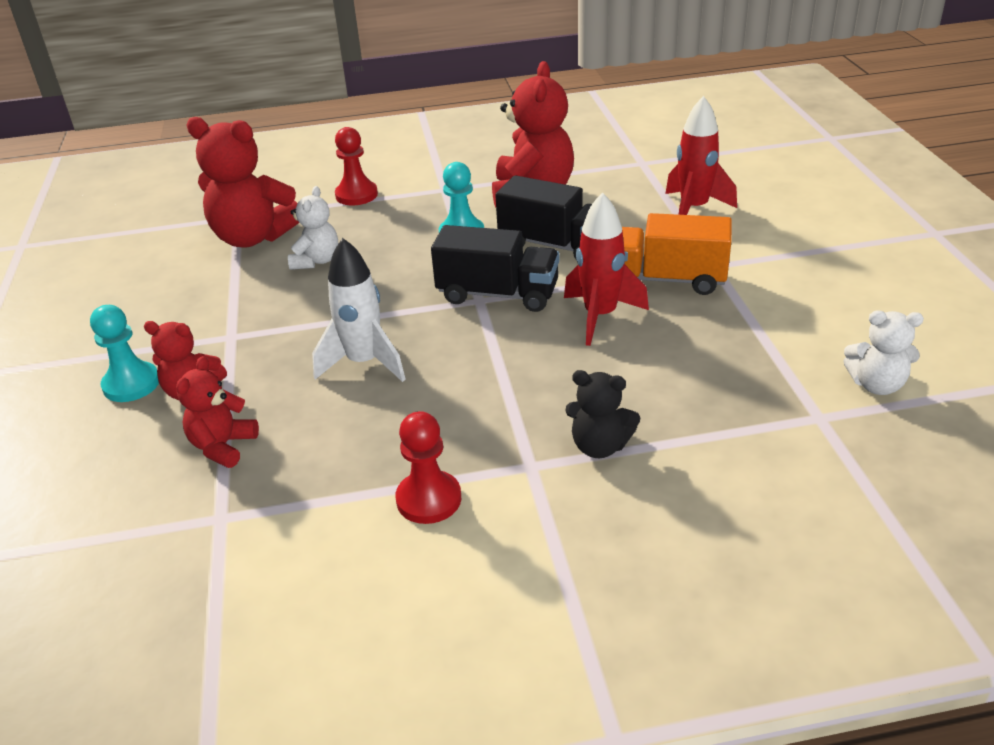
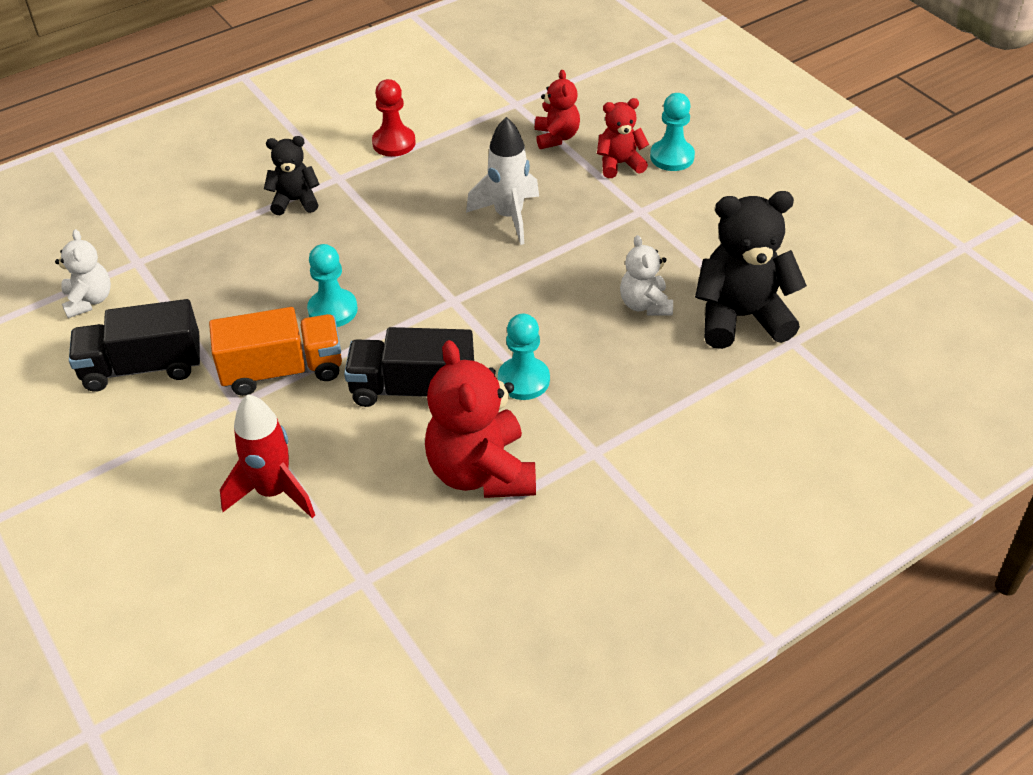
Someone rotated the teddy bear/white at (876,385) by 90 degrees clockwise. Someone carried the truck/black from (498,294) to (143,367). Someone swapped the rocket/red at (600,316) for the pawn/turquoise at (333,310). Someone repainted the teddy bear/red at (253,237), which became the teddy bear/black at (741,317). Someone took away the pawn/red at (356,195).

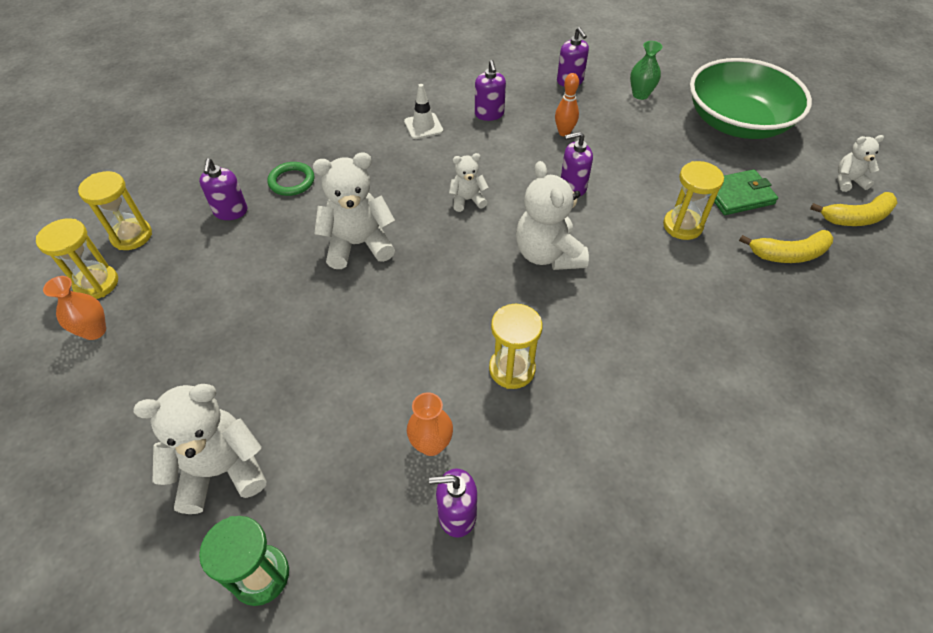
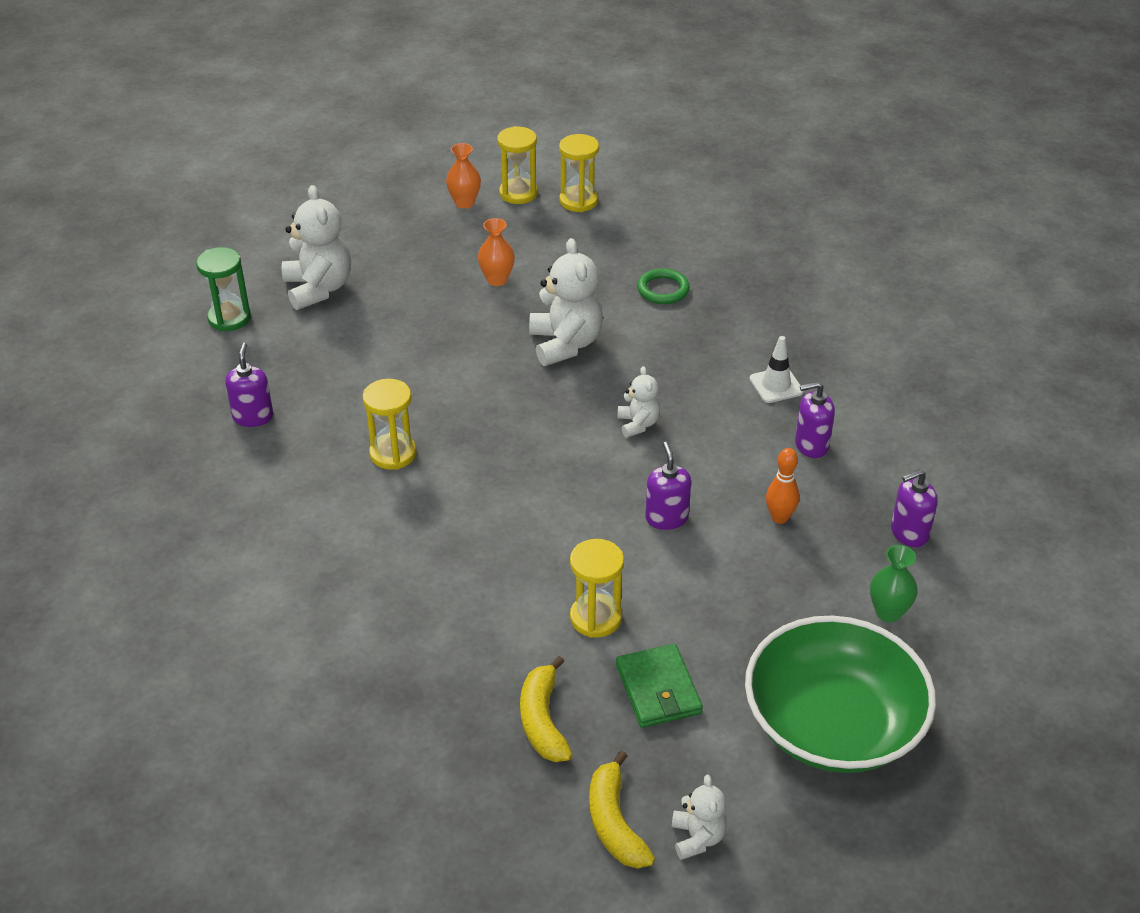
Someone carried the vase/orange from (431,444) to (497,280). Someone took away the soap dispenser/purple at (230,212). Someone took away the teddy bear/white at (548,254).

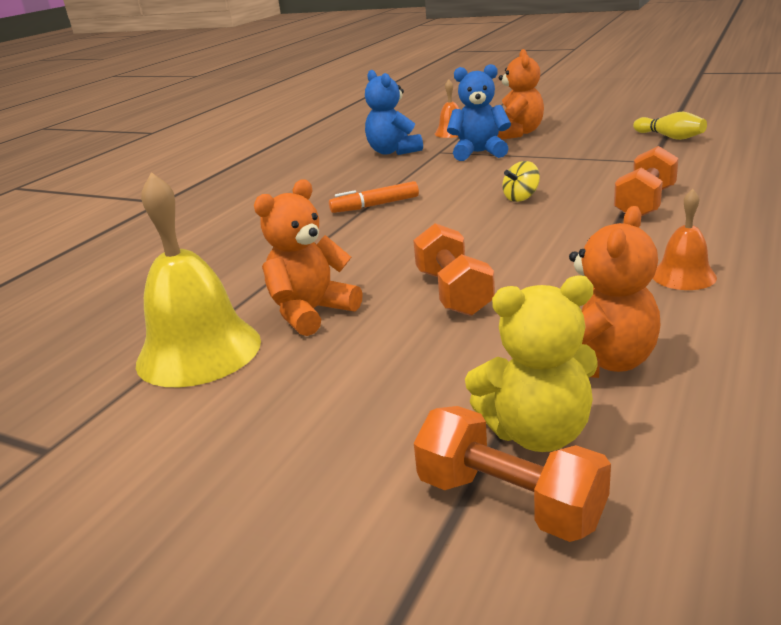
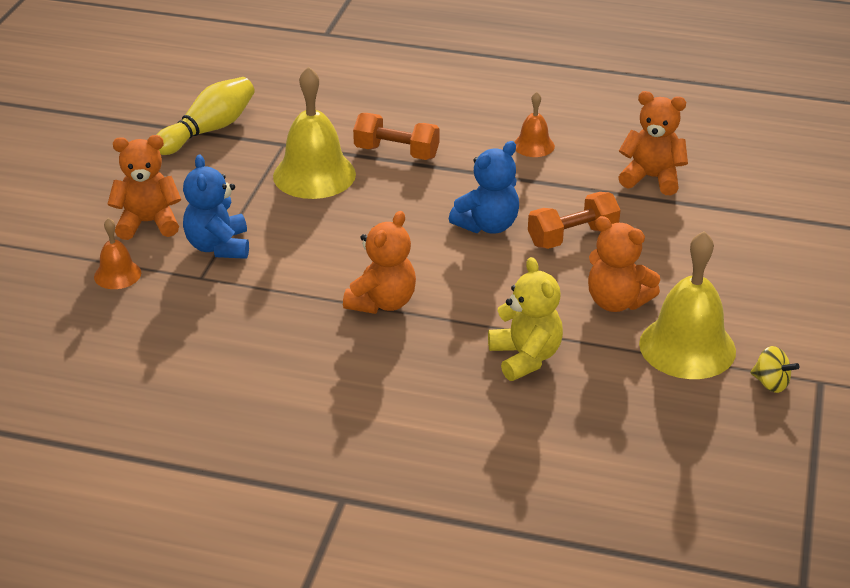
Someone scaled the bowling pin/yellow at (670,137) by 1.55. Someone put down the bell/yellow at (314,175). Someone swapped the marker/orange at (375,205) for the teddy bear/orange at (382,302). Someone carried the teddy bear/blue from (393,152) to (487,225). Someone carried the teddy bear/yellow from (537,433) to (525,357). Someone carried the spinning top/yellow from (521,198) to (771,383). Someone took away the dumbbell/orange at (509,502).

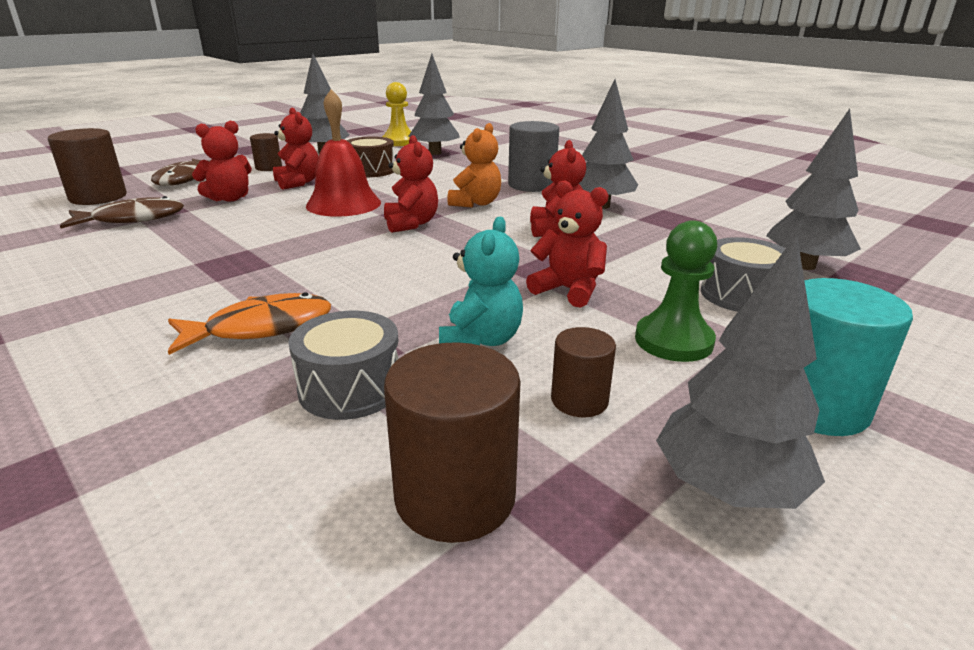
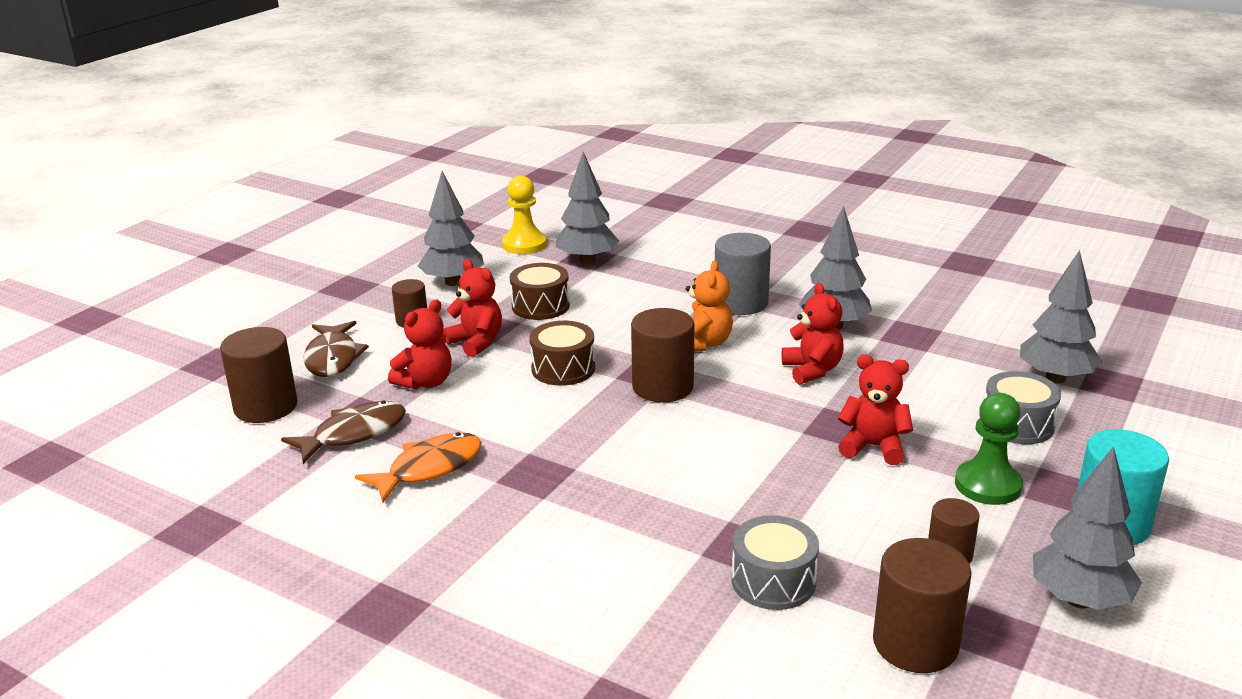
Someone carried the fish/orange from (261,328) to (429,468). Someone swapped the bell/red at (343,204) for the drum/brown at (563,369). Someone swapped the teddy bear/red at (411,224) for the cylinder/brown at (662,387). Someone took away the teddy bear/turquoise at (480,340).

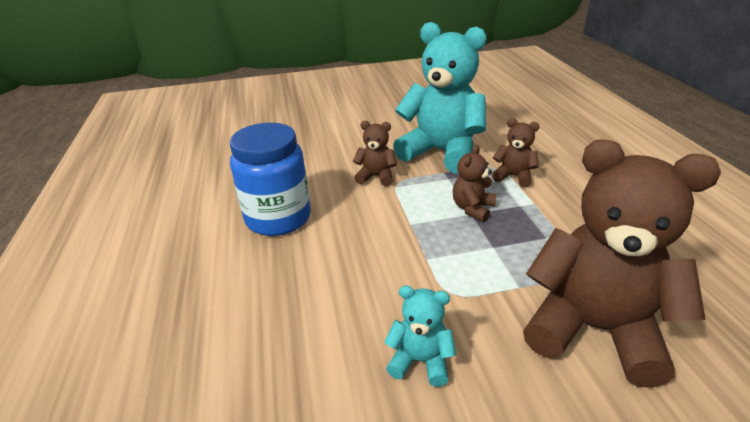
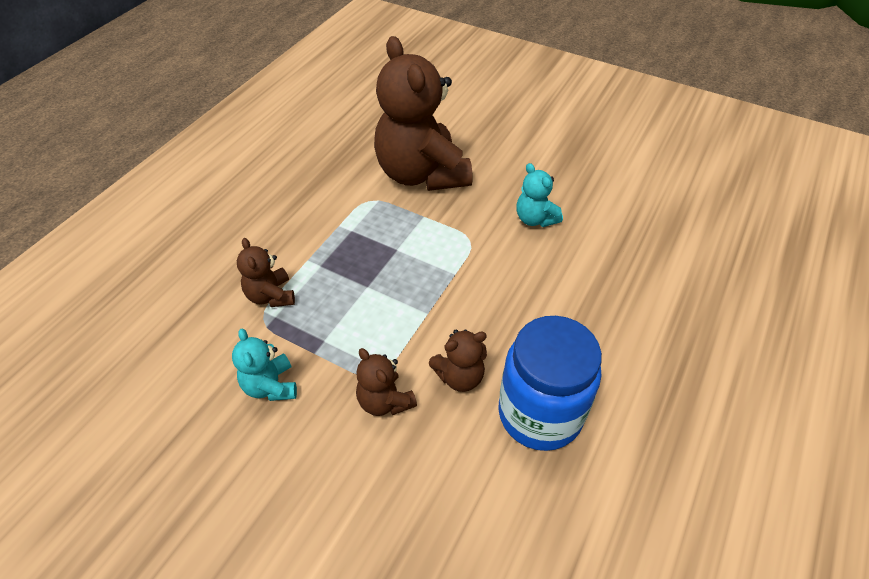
Someone scaled the teddy bear/turquoise at (441,152) by 0.45. Someone carried the teddy bear/brown from (472,209) to (459,376).

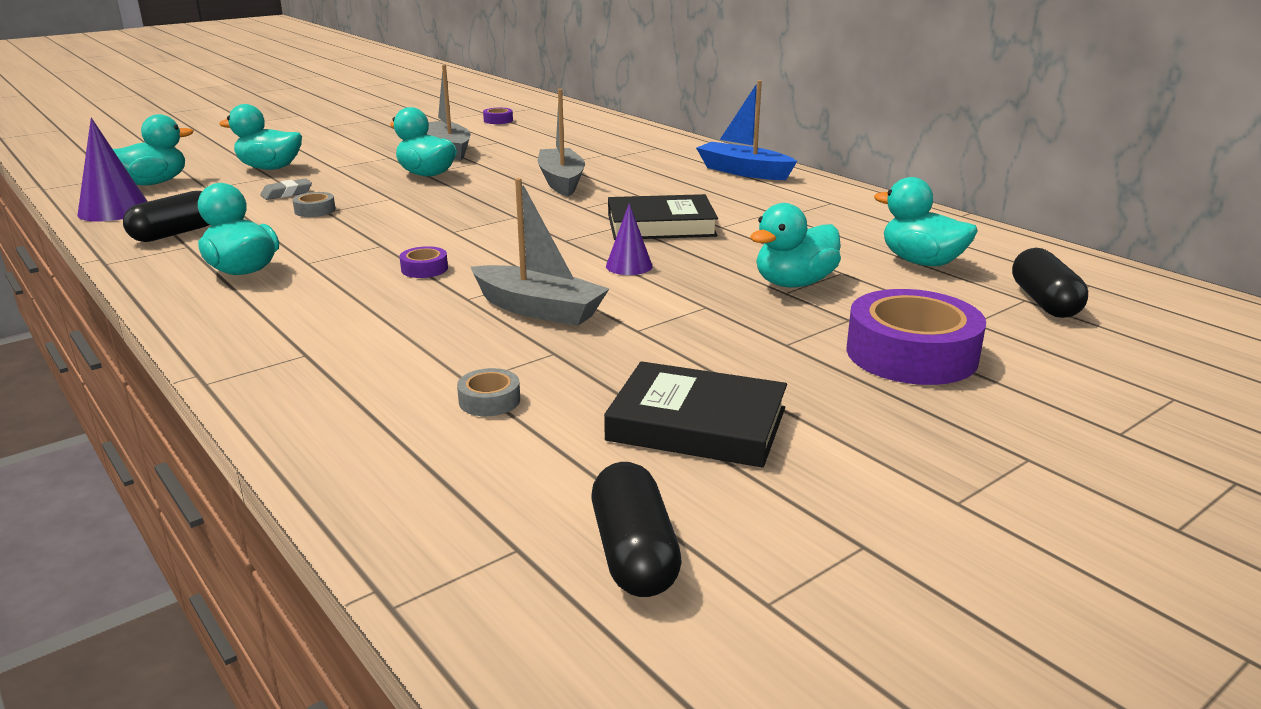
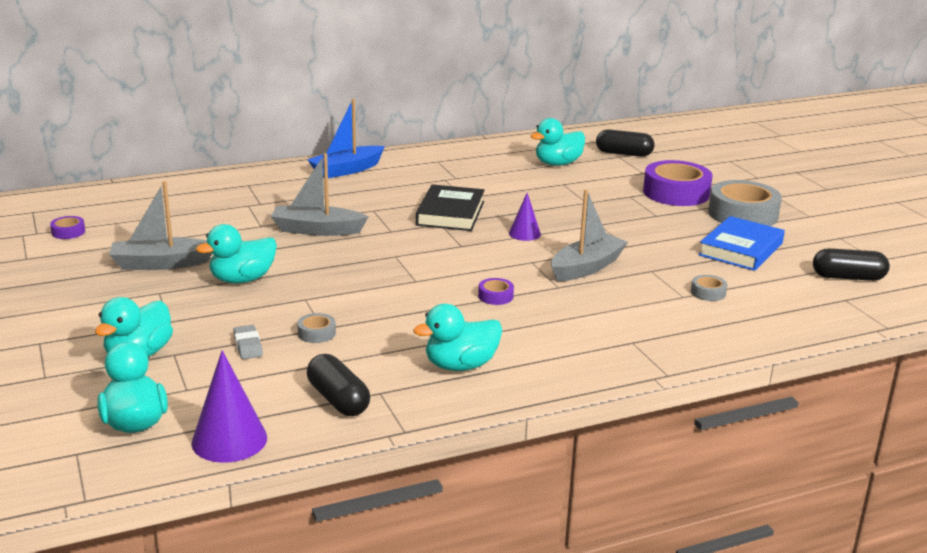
Someone repainted the book/black at (697,424), which became the book/blue at (741,249). Someone put down the tape/grey at (742,214). Someone took away the duck/turquoise at (794,283).

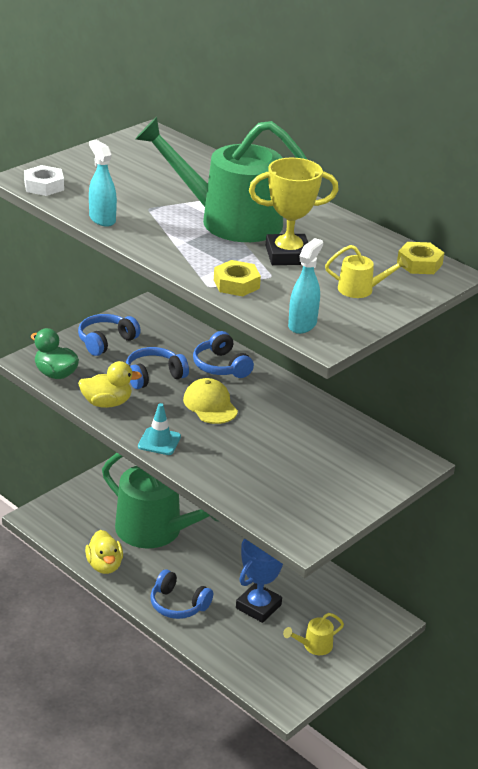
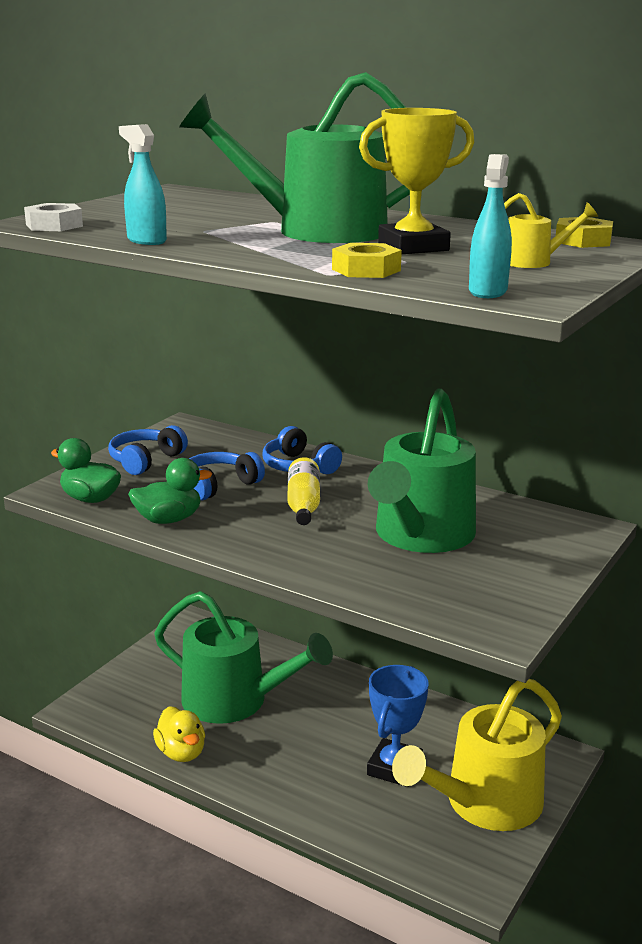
Someone repainted the duck/yellow at (107,403), which became the duck/green at (169,520). Someone swapped the cap/yellow at (210,405) for the bottle/yellow at (303,504). Someone put down the watering can/green at (421,536). Someone scaled the watering can/yellow at (314,646) by 2.47. Someone took away the traffic cone/turquoise at (159,441). Someone took away the headphones/blue at (178,604).

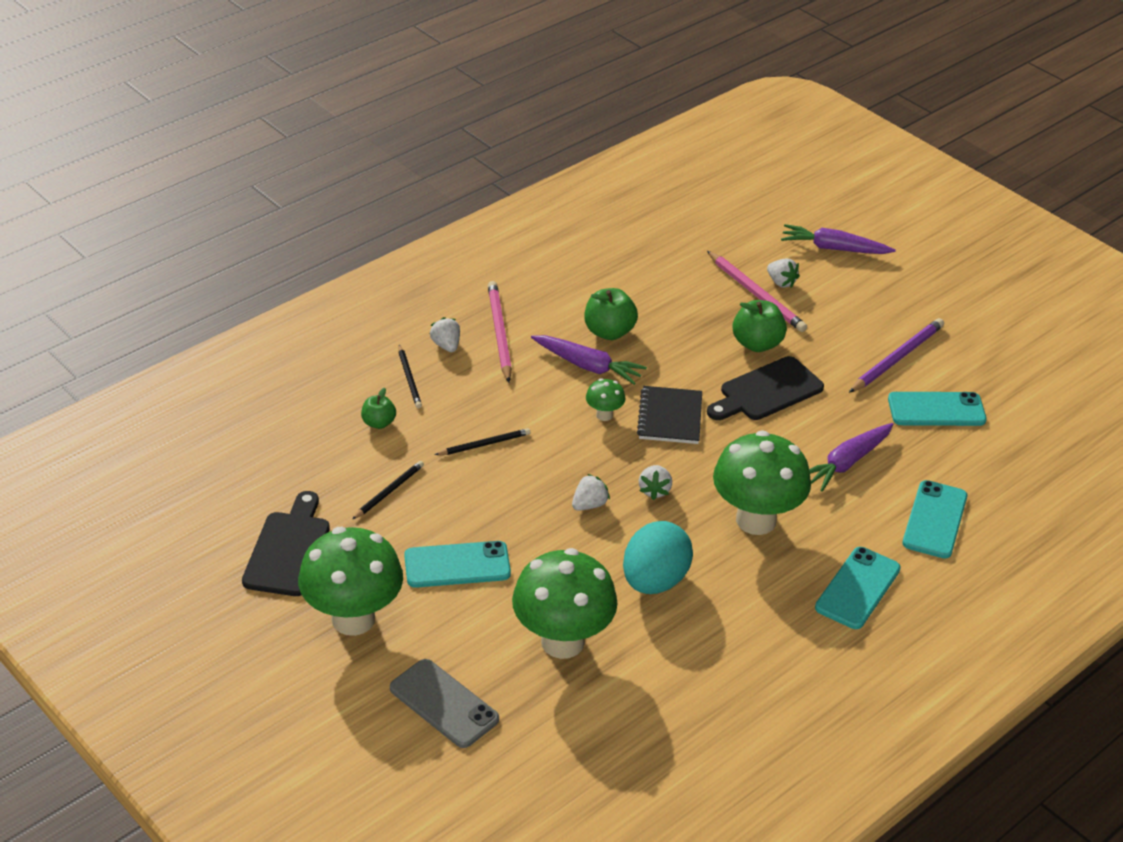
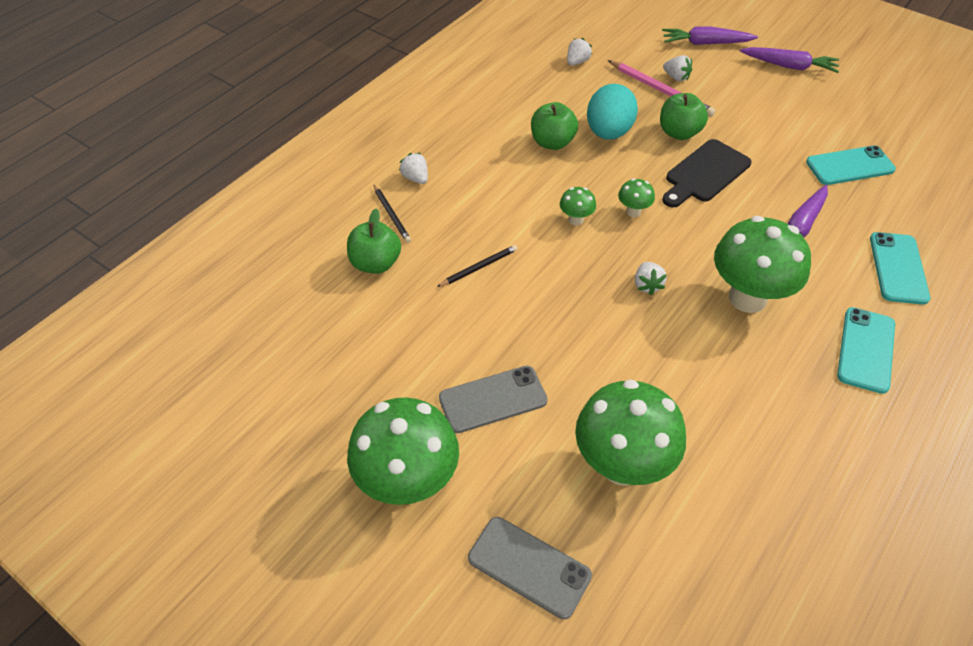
Someone scaled the apple/green at (379,423) by 1.62. Someone repainted the phone/turquoise at (457,565), which became the phone/grey at (493,399). Someone carried the strawberry/white from (589,505) to (577,62). Someone carried the egg/turquoise from (654,581) to (608,132). Someone swapped the notebook/black at (670,417) for the mushroom/green at (633,212). Someone carried the carrot/purple from (587,366) to (789,66). Someone took away the cutting board/black at (288,549). Someone took away the pencil/black at (389,492). Someone took away the pencil/pink at (499,333). Someone took away the pencil/purple at (896,358).

